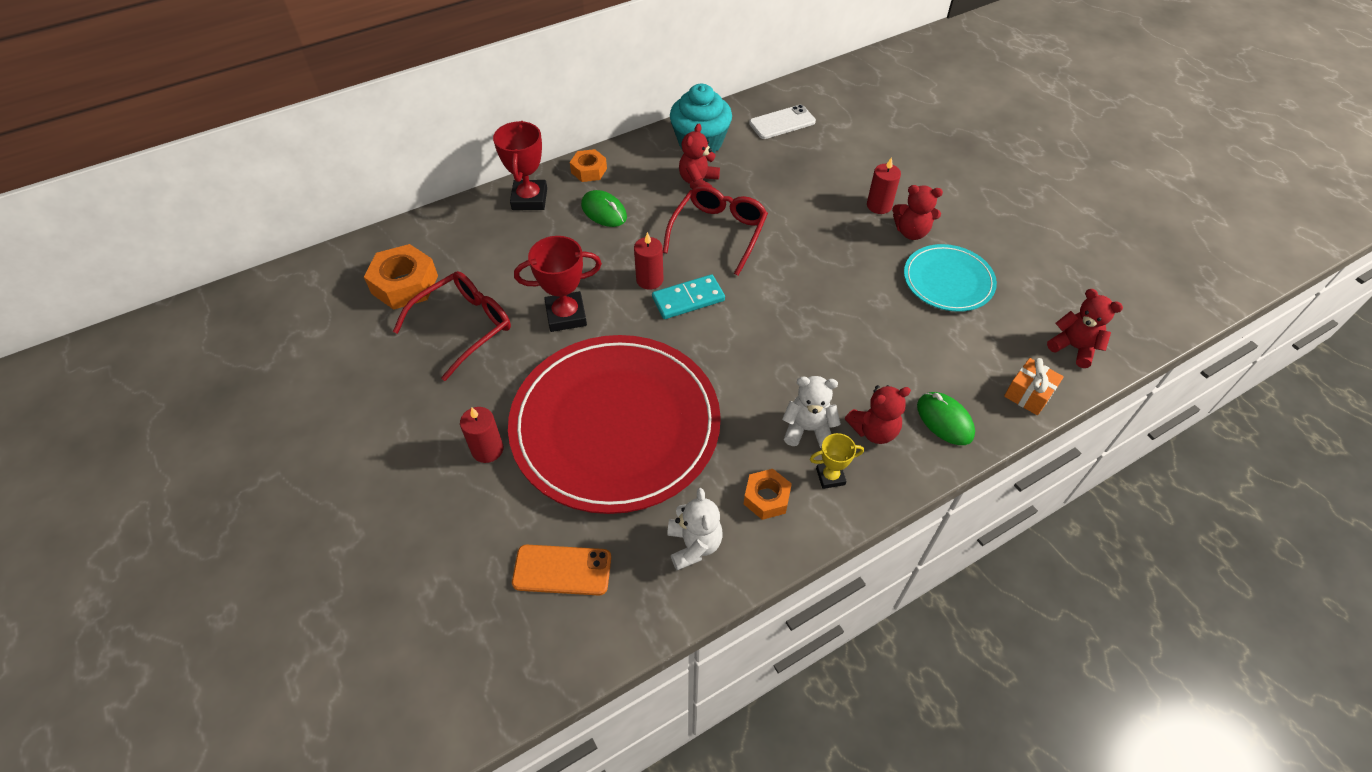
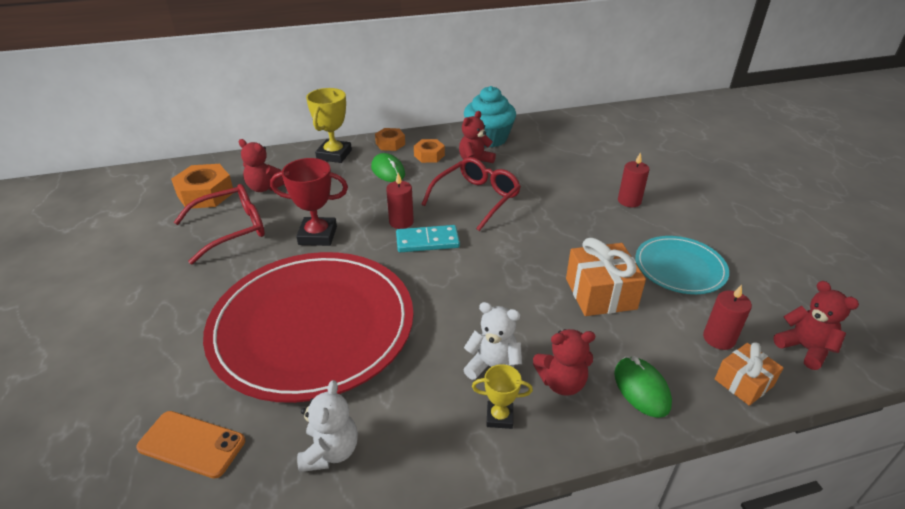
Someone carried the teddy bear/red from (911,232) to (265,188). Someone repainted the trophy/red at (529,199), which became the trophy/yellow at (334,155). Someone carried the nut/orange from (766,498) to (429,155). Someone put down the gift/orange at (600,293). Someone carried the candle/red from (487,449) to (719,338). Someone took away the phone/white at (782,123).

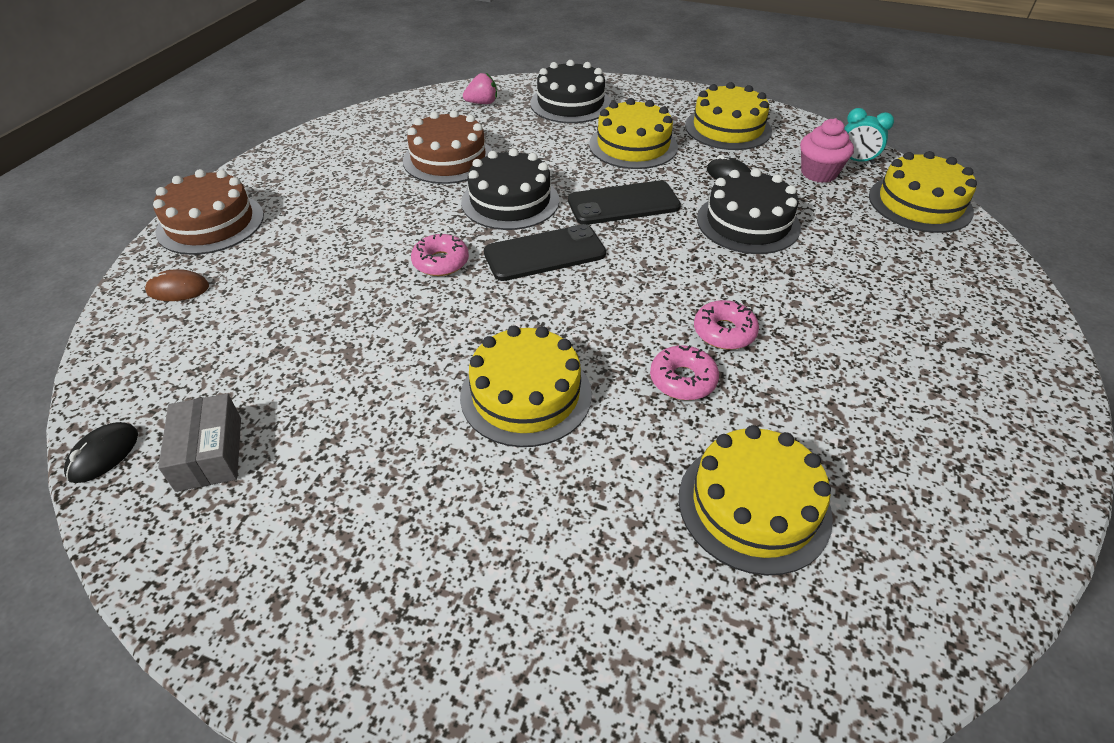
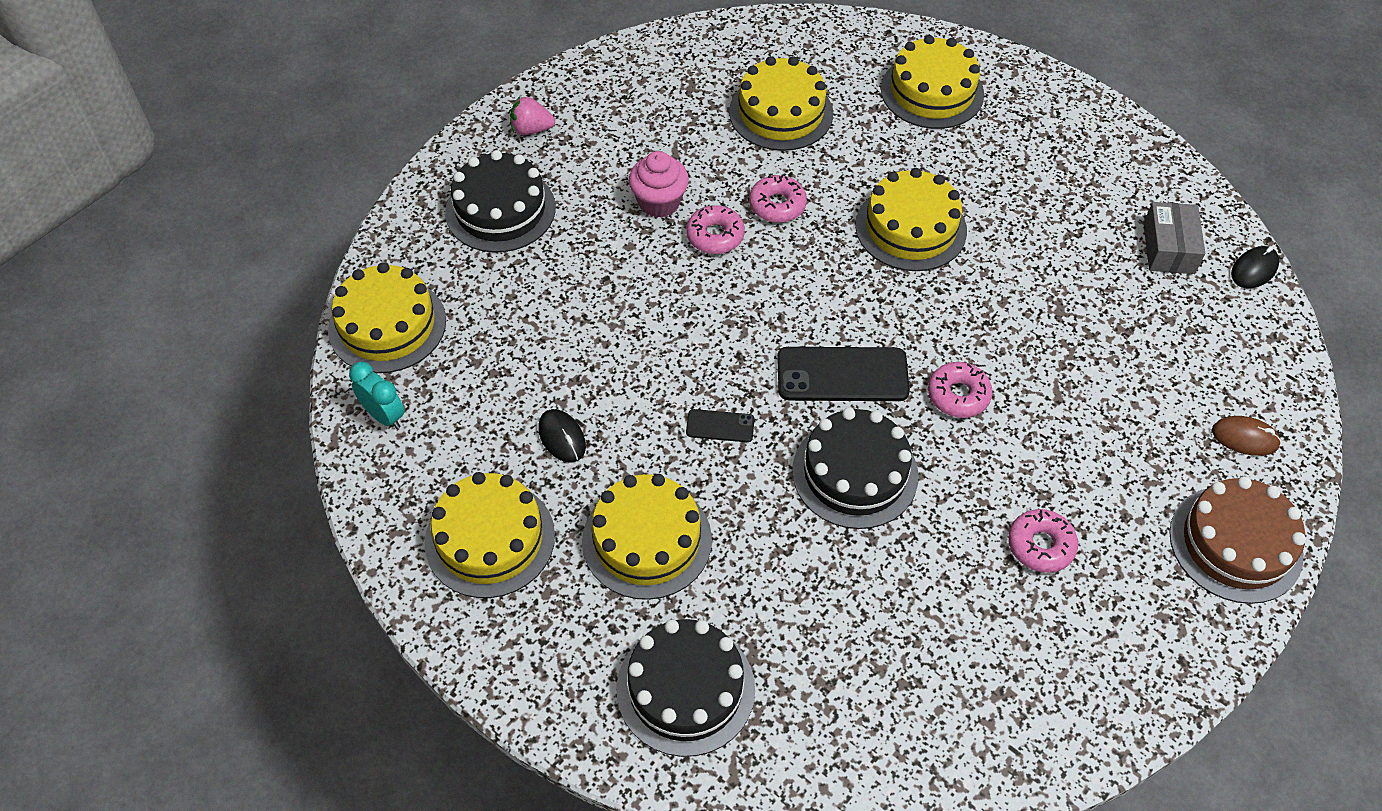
Someone carried the cake/black from (748,223) to (500,210). Someone carried the strawberry/pink from (482,103) to (531,129). Someone carried the cupcake/pink from (818,173) to (659,202). Someone scaled the phone/black at (623,204) by 0.50. Someone put down the cake/yellow at (932,91). Someone put down the donut/pink at (1040,545). Someone took away the cake/brown at (448,159).

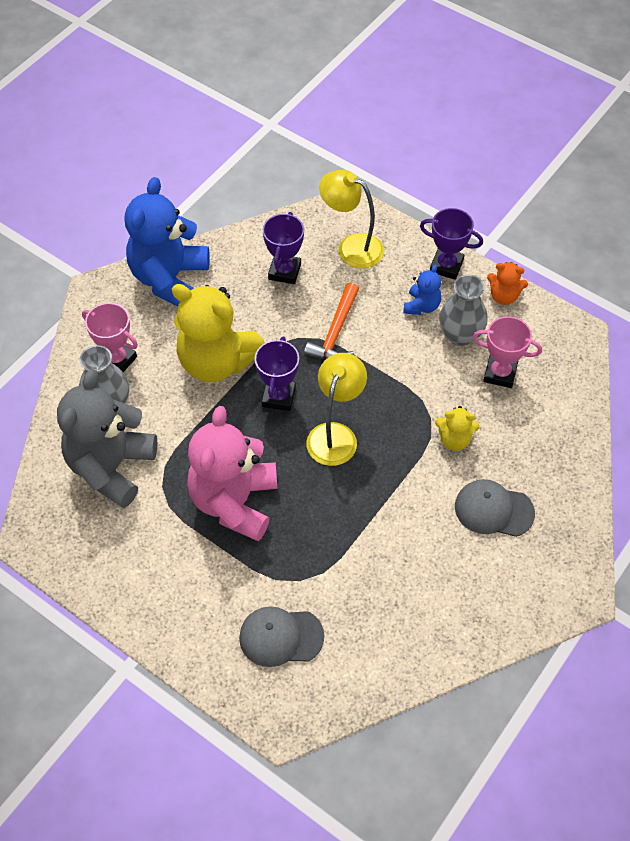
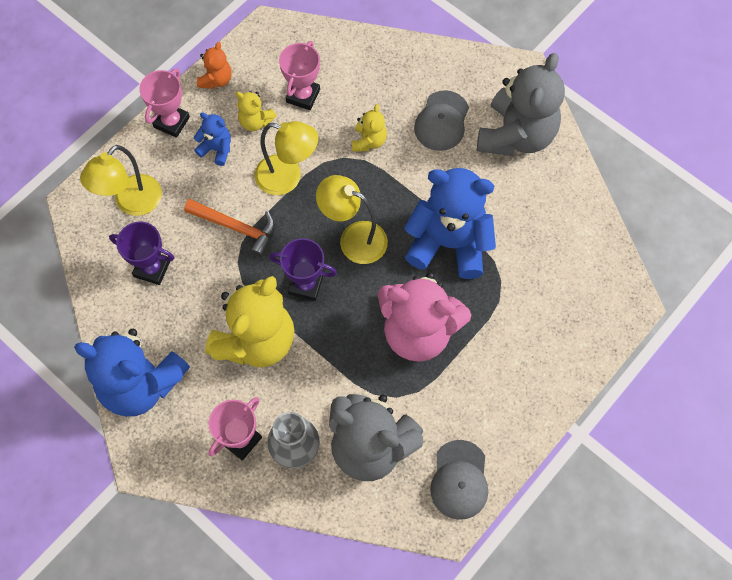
Someone repainted the trophy/purple at (446,266), which became the trophy/pink at (171,122). Someone swapped the vase/grey at (460,335) for the teddy bear/yellow at (255,121). Someone put down the lamp/yellow at (287,178). Someone put down the teddy bear/blue at (449,243). Someone carried the cap/grey from (280,637) to (459,480). Someone put down the teddy bear/grey at (516,135).

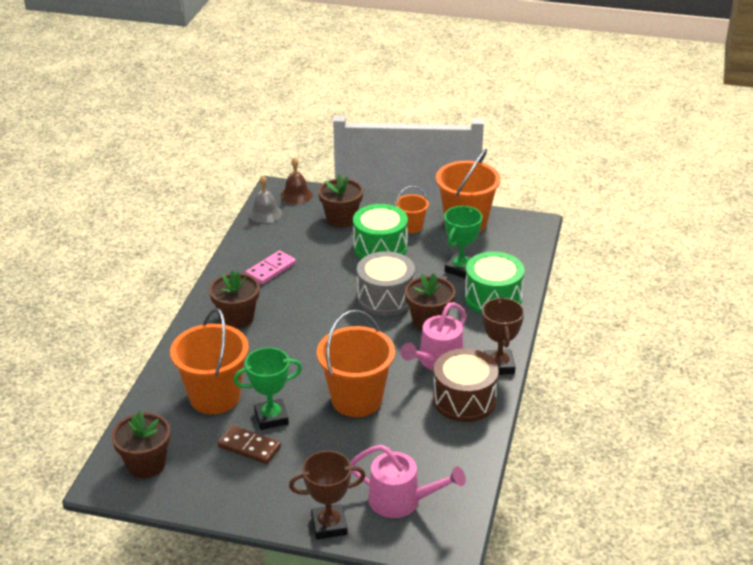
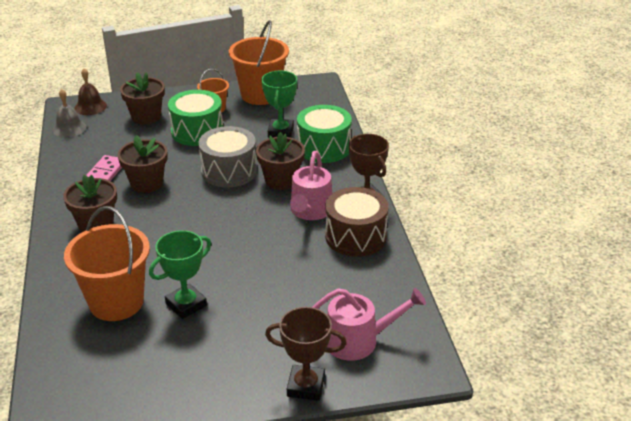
Someone carried the flower pot/brown from (146,464) to (146,183). Someone rotated the trophy/brown at (329,525) by 45 degrees clockwise. Someone took away the domino/brown at (249,447). Someone took away the bucket/orange at (356,399).

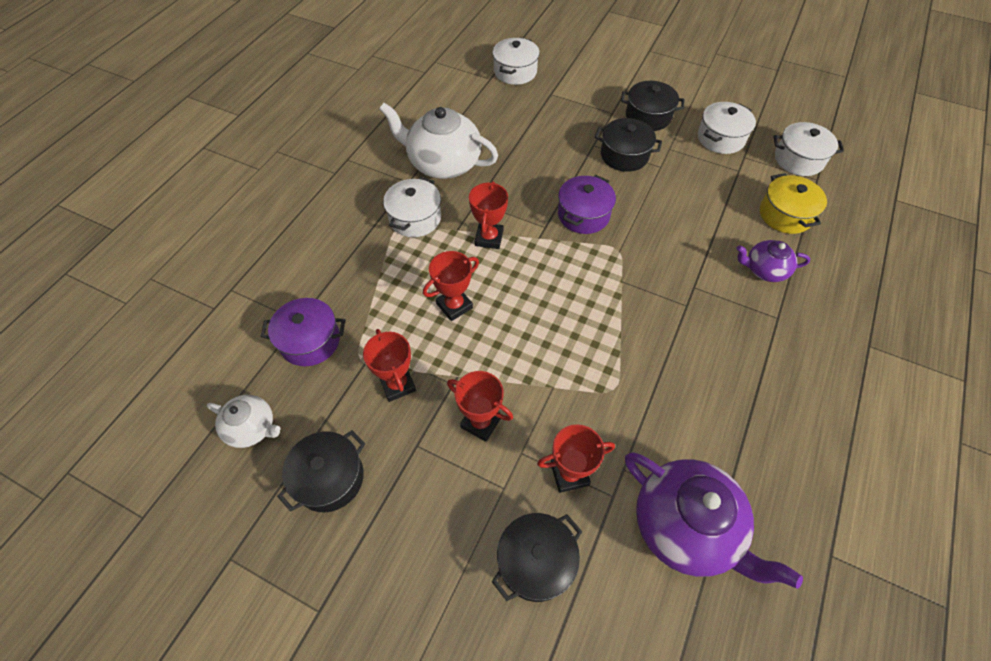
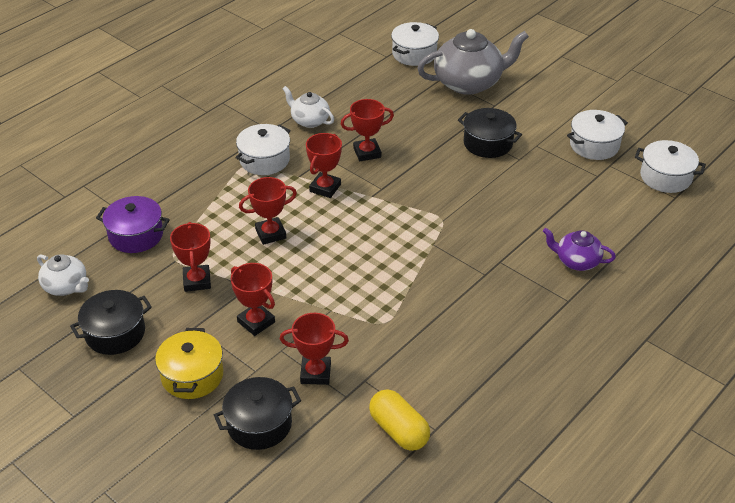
Someone carried the pot/yellow from (785,215) to (192,376). Someone scaled the teapot/white at (443,163) by 0.54. Someone put down the trophy/red at (367,153). Someone swapped the teapot/purple at (686,526) for the capsule/yellow at (399,430). Someone put down the teapot/grey at (469,83). Someone took away the pot/purple at (583,215). Someone took away the pot/black at (648,116).

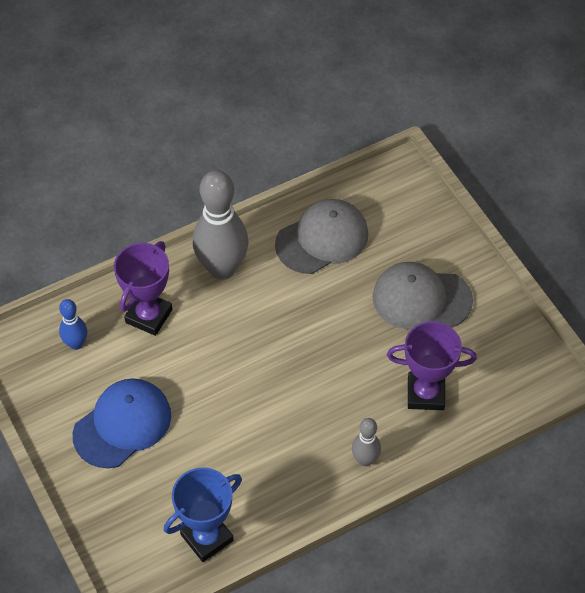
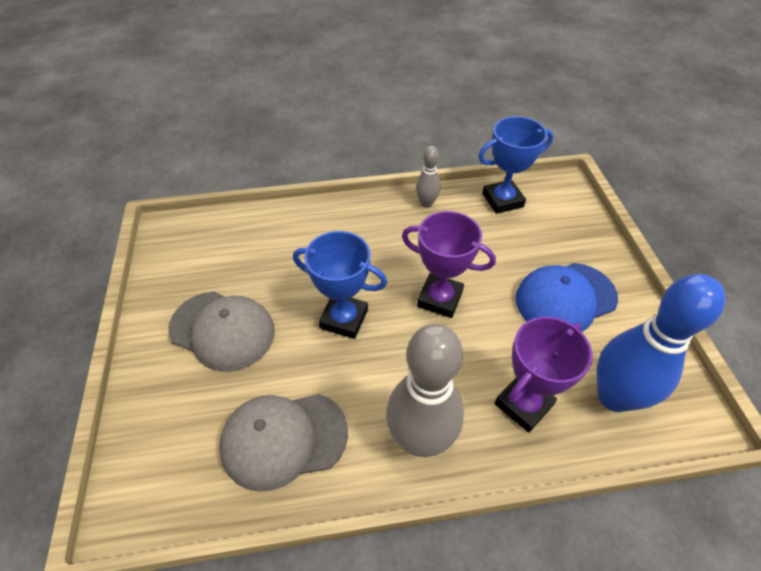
Someone put down the trophy/blue at (344,319). Someone carried the trophy/purple from (425,394) to (440,298). Someone carried the bowling pin/grey from (365,460) to (426,203). Someone scaled the bowling pin/blue at (76,344) by 2.04.

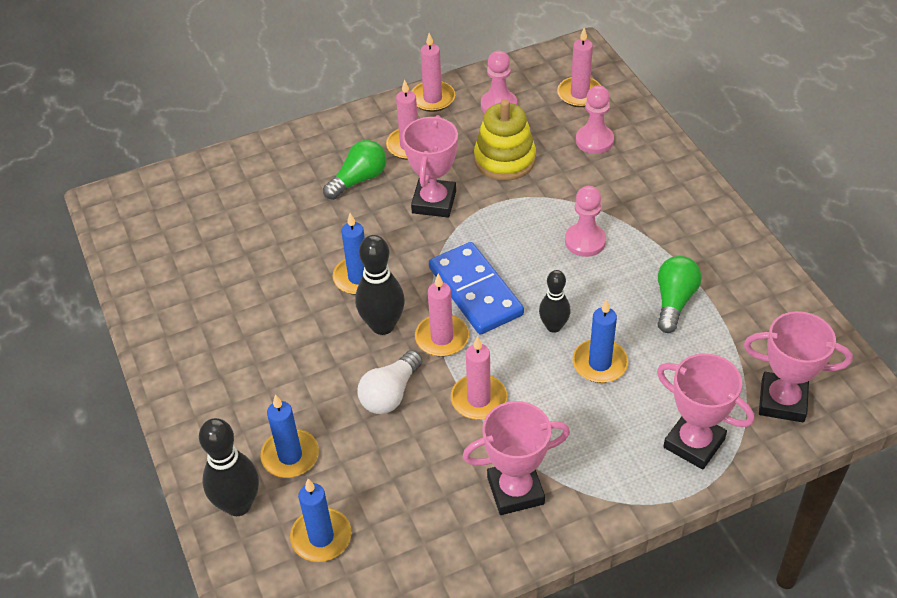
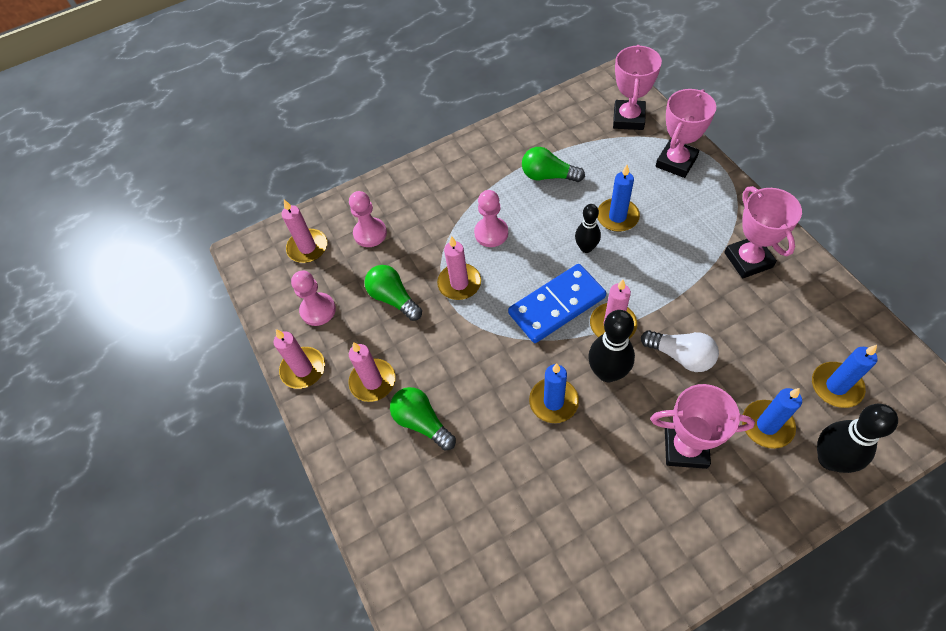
Someone swapped the stacking toy/yellow at (504,159) for the light bulb/green at (393,298). Someone carried the candle/pink from (479,399) to (459,283). Someone carried the trophy/pink from (434,202) to (685,448).

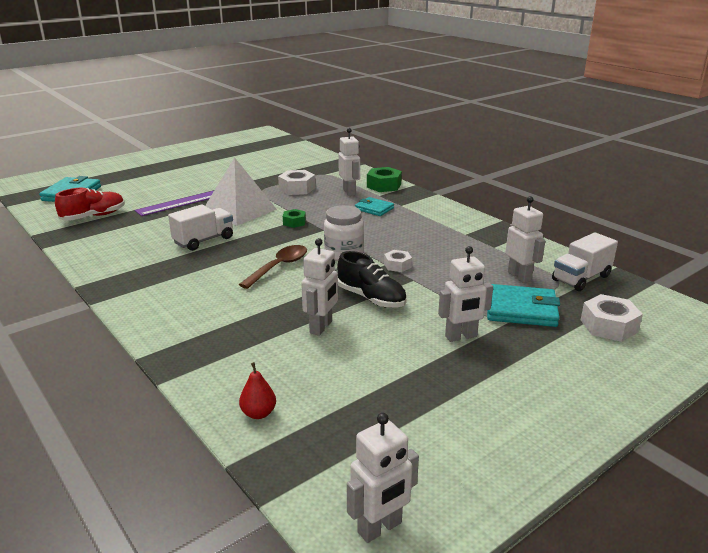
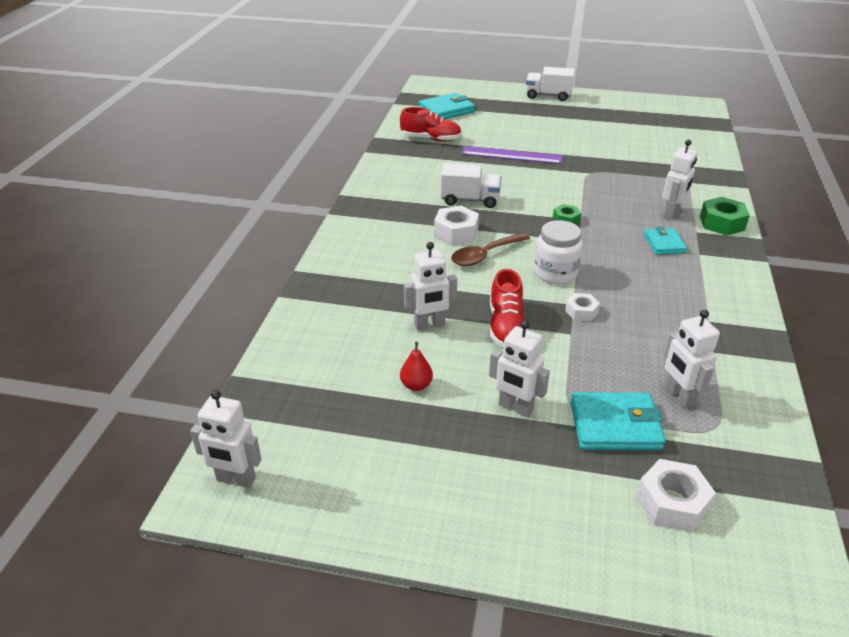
Someone carried the pear/red from (258,413) to (416,385). Someone carried the nut/white from (297,188) to (456,232). Someone rotated the spoon/brown at (279,267) by 150 degrees clockwise. Someone repainted the shoe/black at (371,298), which became the shoe/red at (506,326). Someone carried the truck/white from (581,278) to (548,96). Someone rotated the wallet/turquoise at (521,309) by 60 degrees counterclockwise. Someone rotated the robot/white at (519,276) by 135 degrees clockwise. Someone took away the pyramid/white at (239,210).

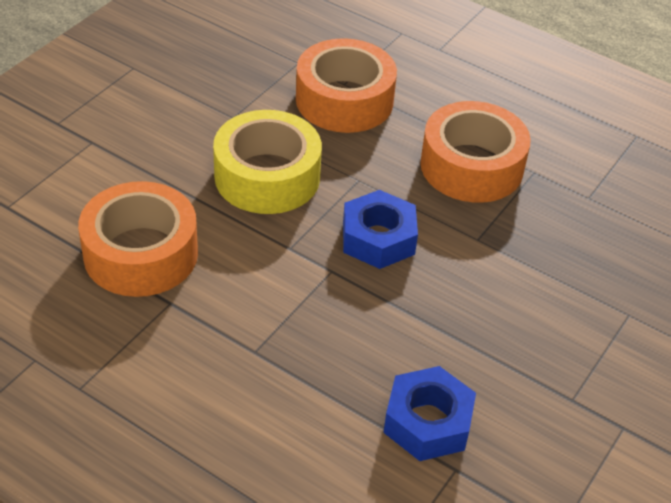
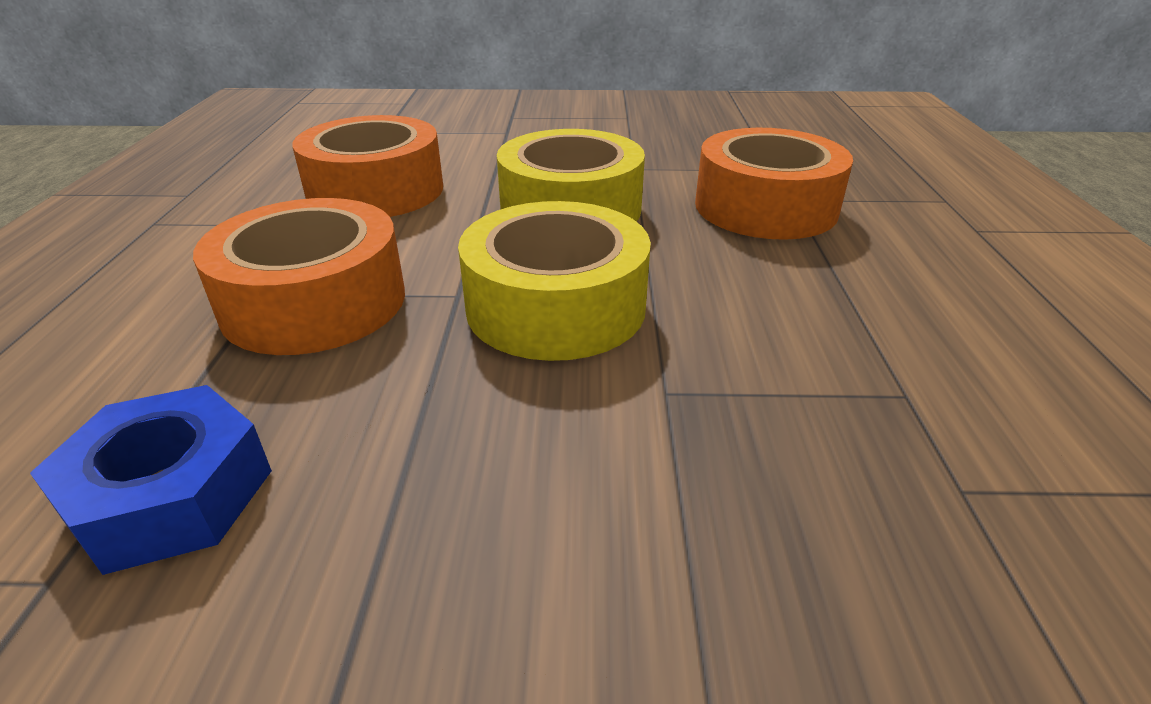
Someone carried the tape/orange from (471,166) to (314,302). Someone swapped the nut/blue at (378,238) for the tape/yellow at (556,306).

